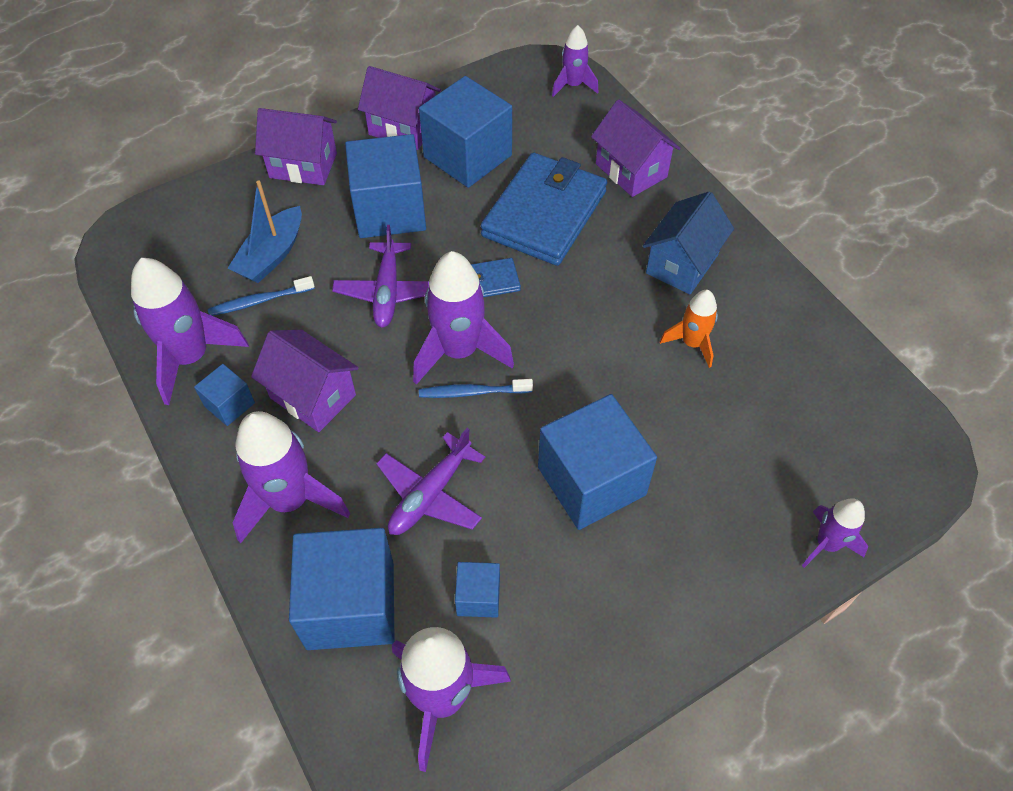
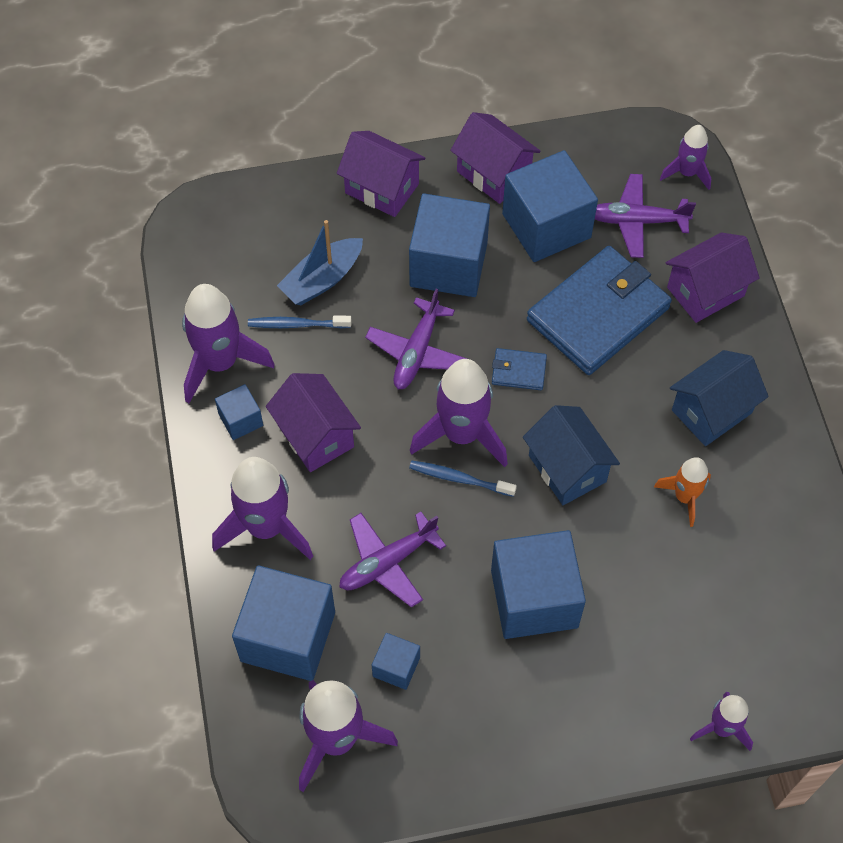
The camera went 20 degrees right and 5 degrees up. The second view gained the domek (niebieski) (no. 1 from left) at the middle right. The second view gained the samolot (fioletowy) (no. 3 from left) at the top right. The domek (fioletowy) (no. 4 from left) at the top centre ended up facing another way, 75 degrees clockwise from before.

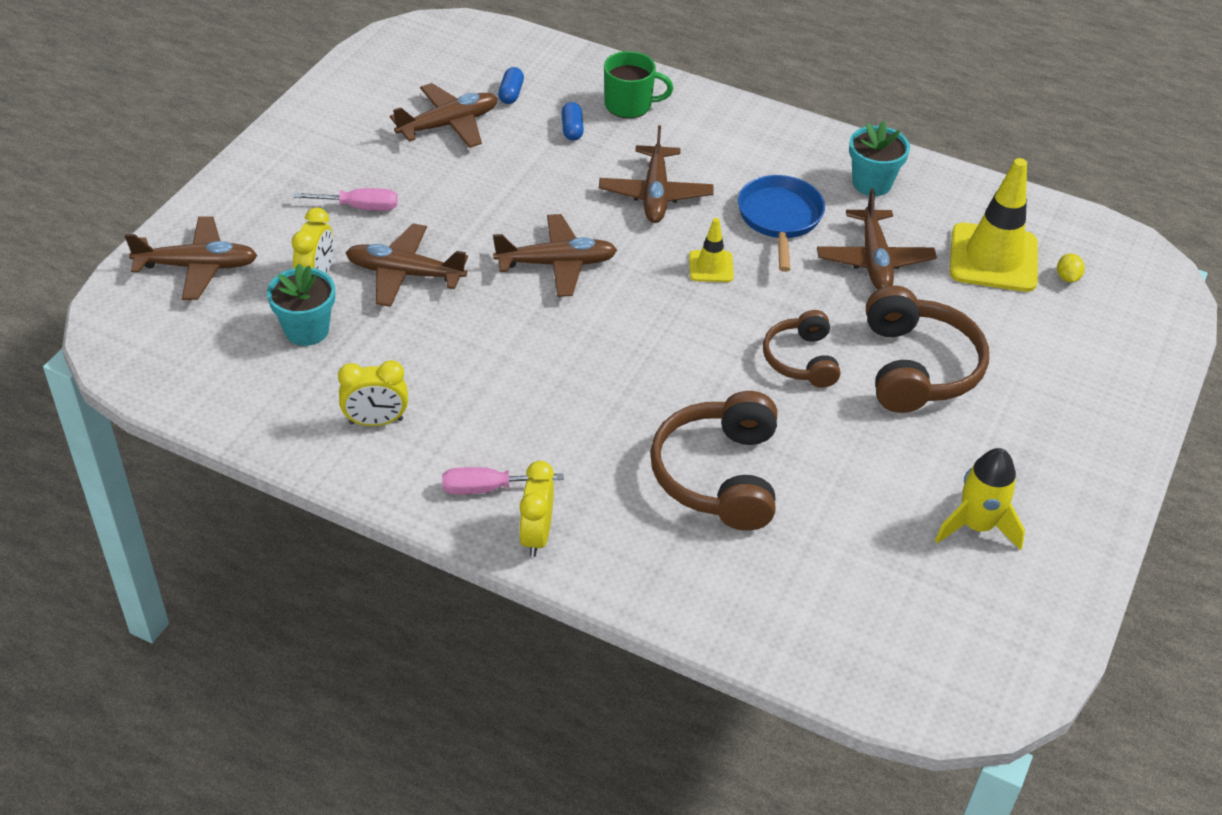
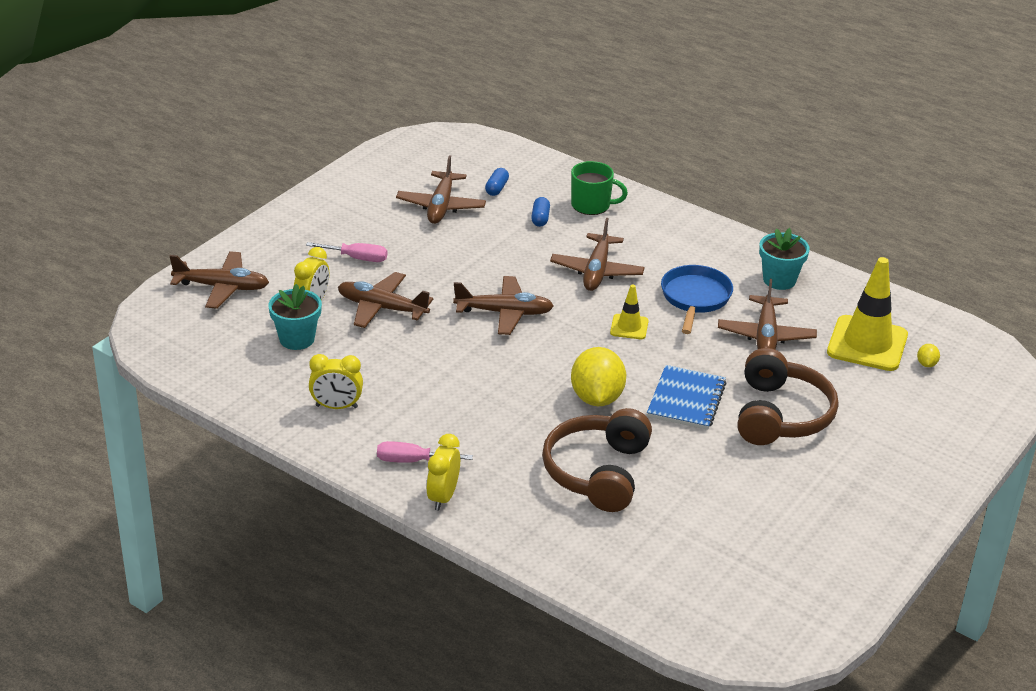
The camera went 10 degrees right and 10 degrees down. The samolot (brązowy) (no. 3 from left) at the top centre ended up facing another way, 120 degrees clockwise from before. The second view gained the cytryna (żółty) (no. 1 from left) at the centre. Where the słuchawki (brązowy) (no. 2 from left) stood at the centre, the zeszyt (niebieski) came to stand at the centre. The second view lost the rakieta (żółty) at the middle right.

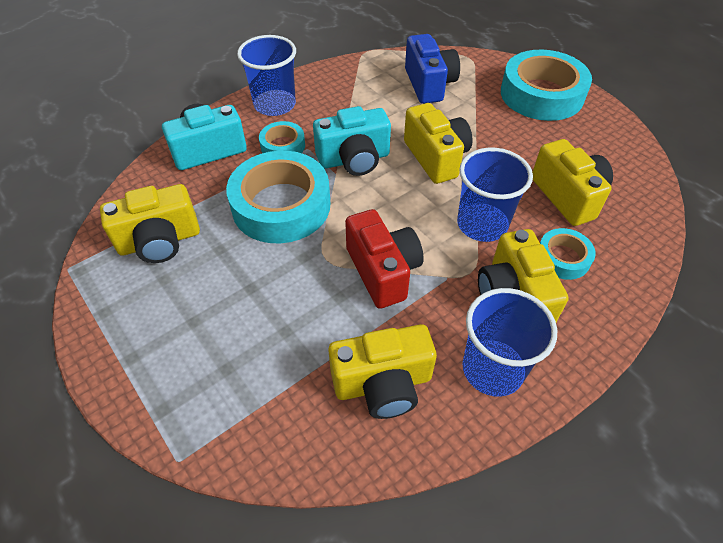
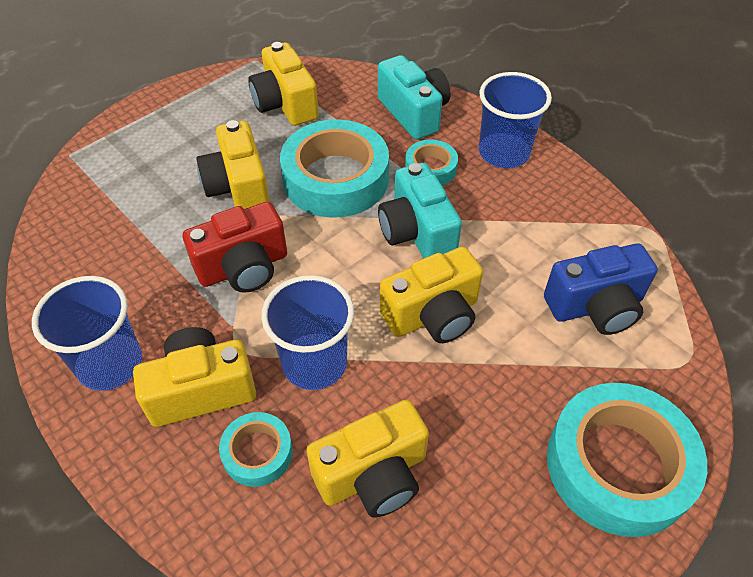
The camera went 85 degrees right and 0 degrees up. The aparat fotograficzny (żółty) (no. 2 from left) ended up elsewhere, having gone from the bottom centre to the top left.

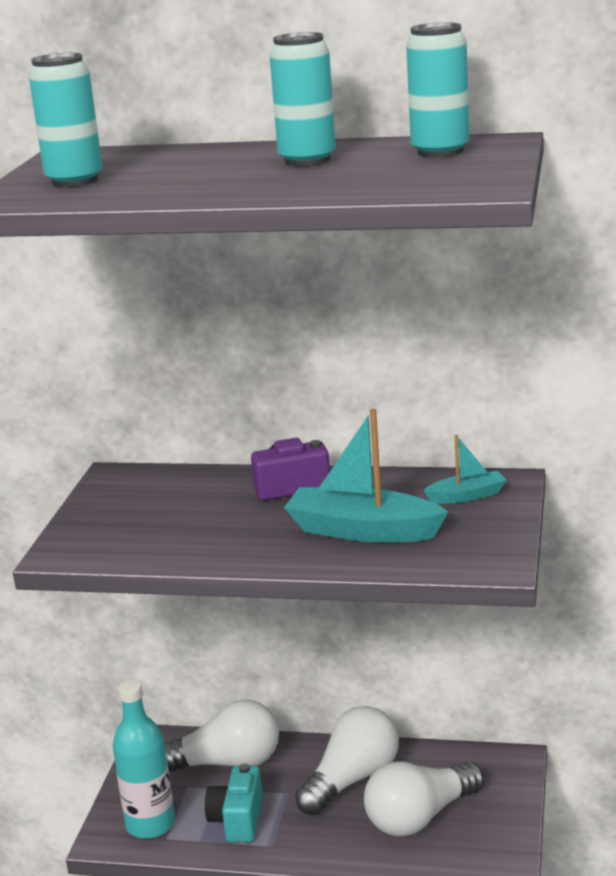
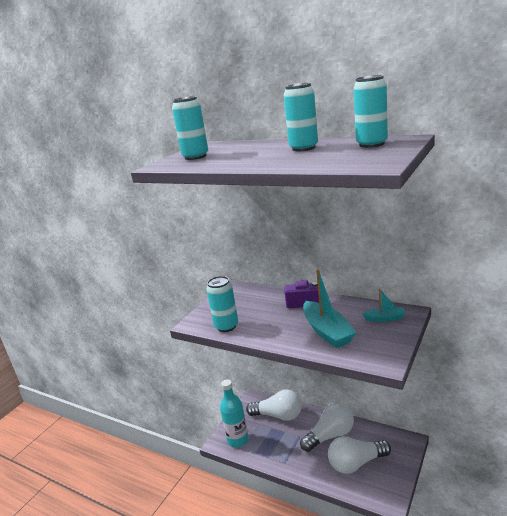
The camera went 20 degrees right and 0 degrees up. The second view gained the puszka (turkusowy) (no. 2 from left) at the centre. The łódka (turkusowy) (no. 1 from left) at the centre ended up facing another way, 150 degrees counterclockwise from before. The second view lost the aparat fotograficzny (turkusowy) at the bottom centre.

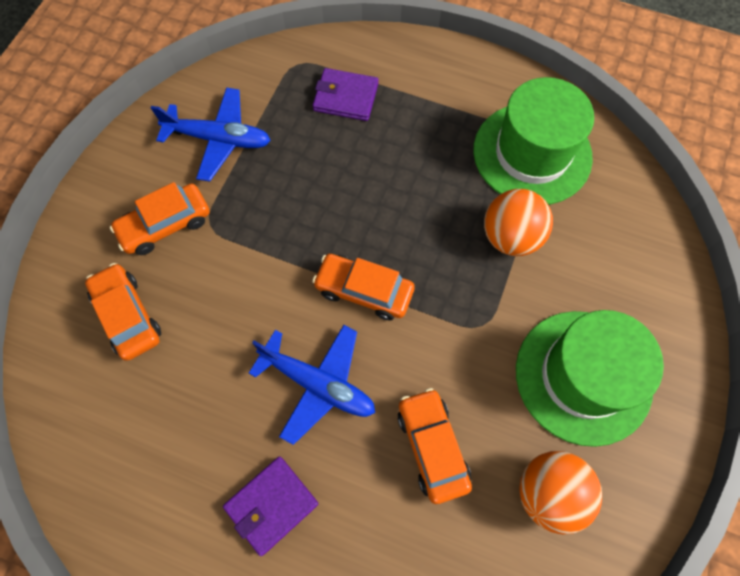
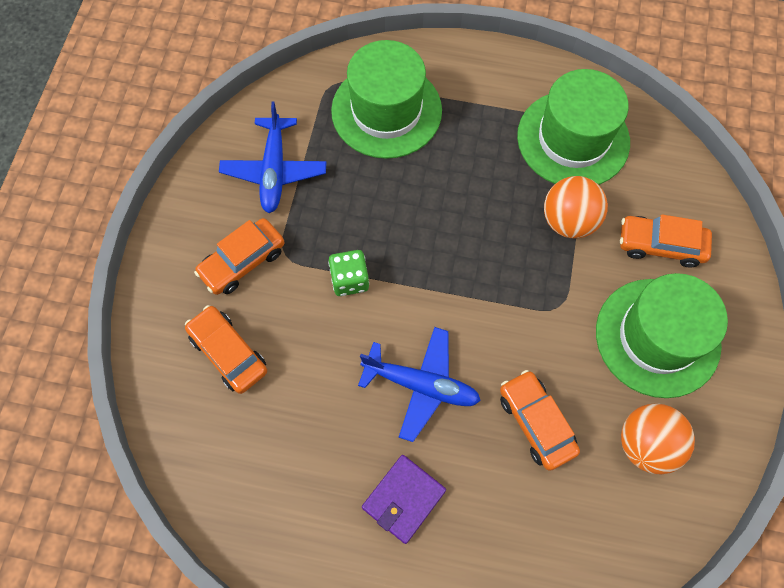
The camera went 10 degrees left and 0 degrees up. The samolot (niebieski) (no. 1 from left) at the top left ended up facing another way, 90 degrees clockwise from before. The second view gained the kostka do gry (zielony) at the centre. Where the portfel (fioletowy) (no. 2 from left) stood at the top centre, the kapelusz (zielony) (no. 1 from left) came to stand at the top centre. The samochód (pomarańczowy) (no. 3 from left in the first image) ended up elsewhere, having gone from the centre to the middle right.

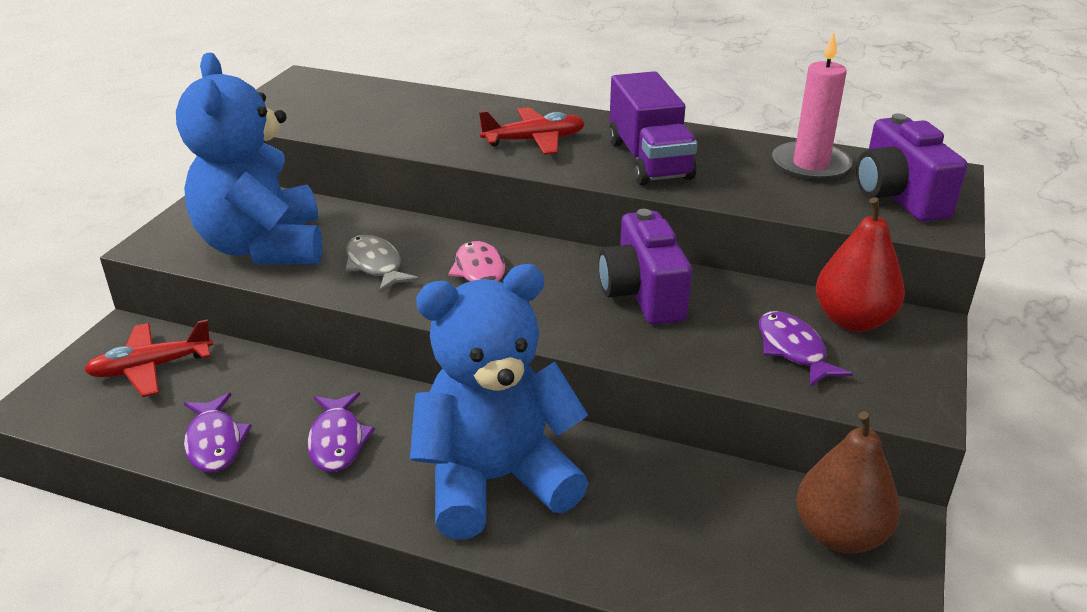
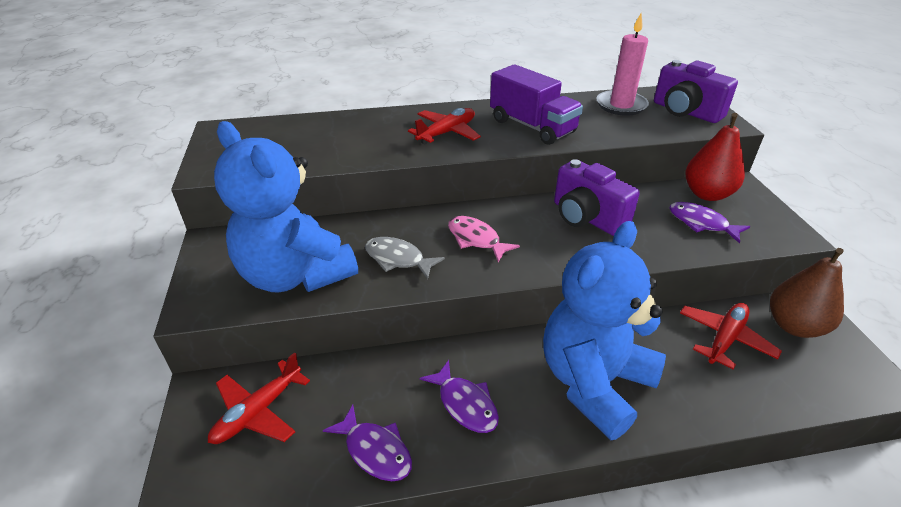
The camera went 30 degrees left and 5 degrees up. The second view gained the samolot (czerwony) (no. 3 from left) at the middle right.

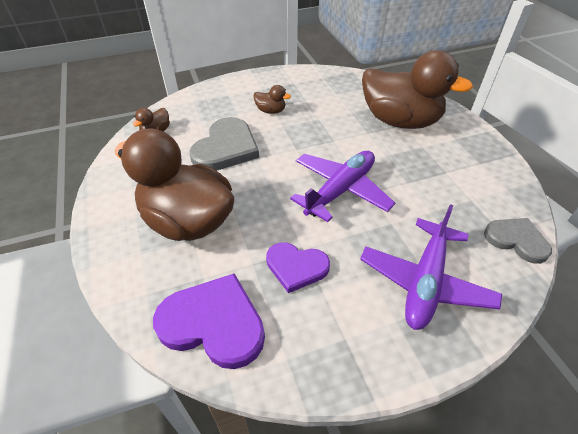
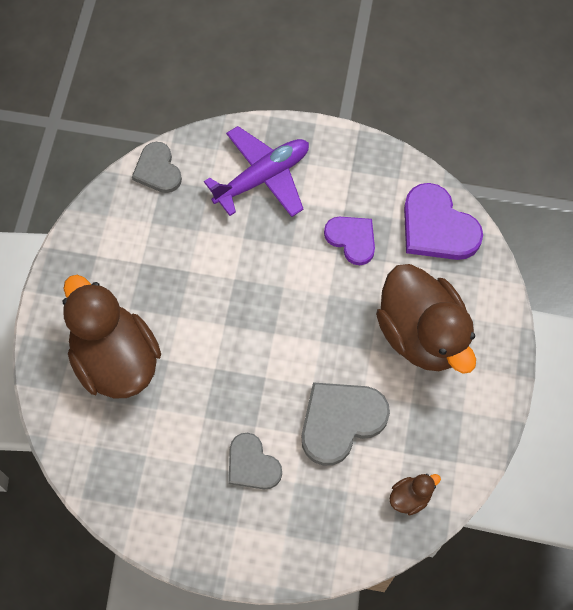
The camera went 150 degrees left and 20 degrees up. Where the kaczka (brązowy) (no. 3 from left) stood at the top centre, the serce (szary) (no. 2 from left) came to stand at the bottom centre. The second view lost the samolot (fioletowy) (no. 1 from left) at the centre.

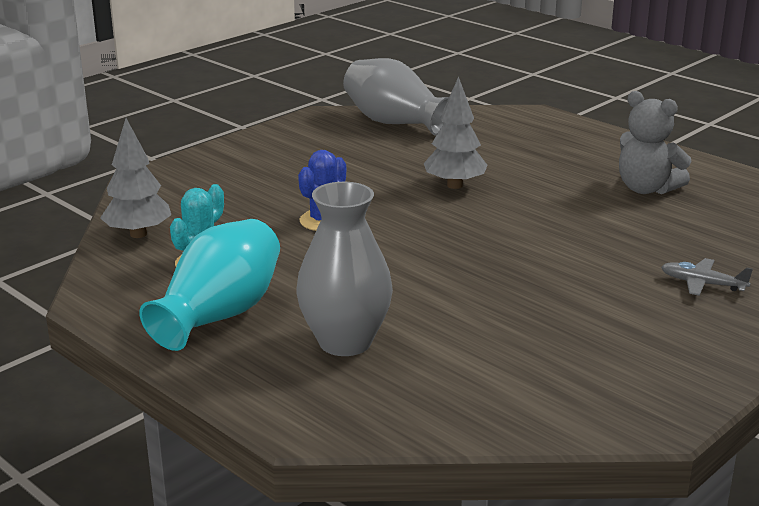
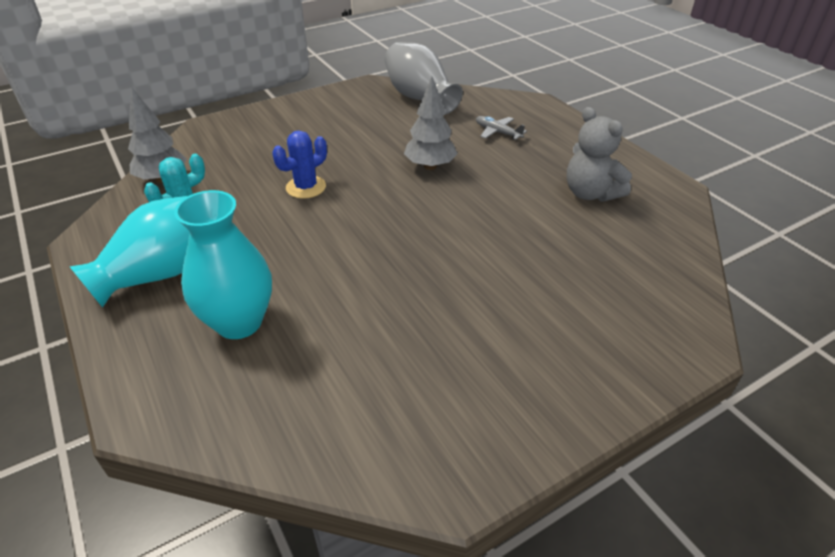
The camera went 15 degrees right and 15 degrees up. What was the wazon (szary) (no. 1 from left) at the centre turned into the wazon (turkusowy) (no. 2 from left) at the middle left. The samolot (szary) ended up elsewhere, having gone from the middle right to the top centre.

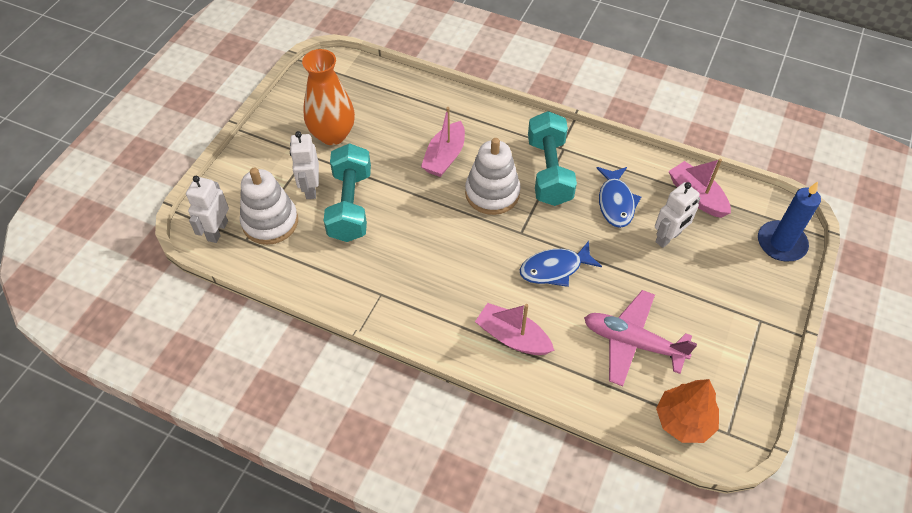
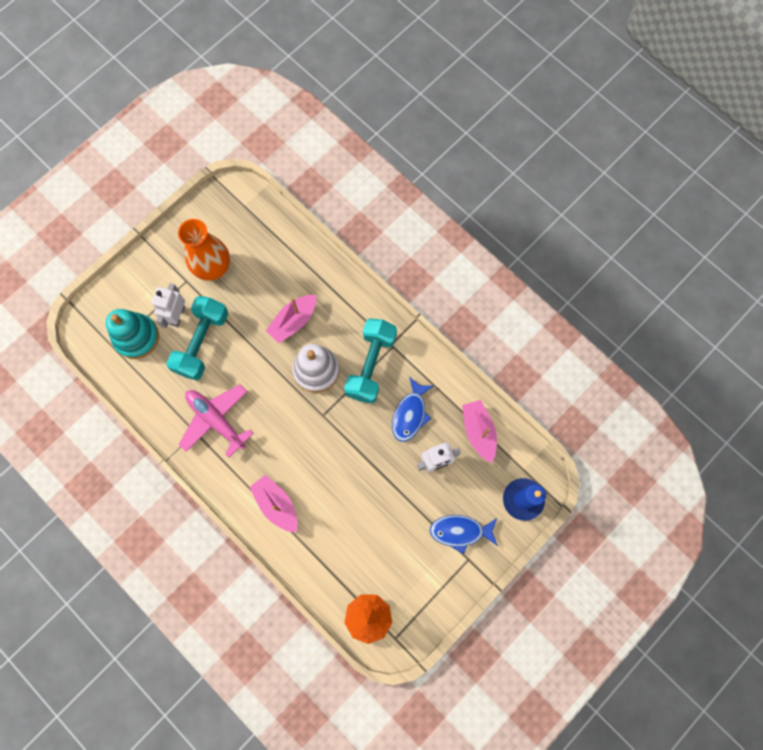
The camera went 20 degrees right and 20 degrees up. What was the zabawka nakładanka (biały) (no. 1 from left) at the middle left turned into the zabawka nakładanka (turkusowy) at the middle left. The samolot (różowy) ended up elsewhere, having gone from the middle right to the middle left. The ryba (niebieski) (no. 1 from left in the first image) ended up elsewhere, having gone from the centre to the bottom centre. The second view lost the robot (biały) (no. 1 from left) at the middle left.

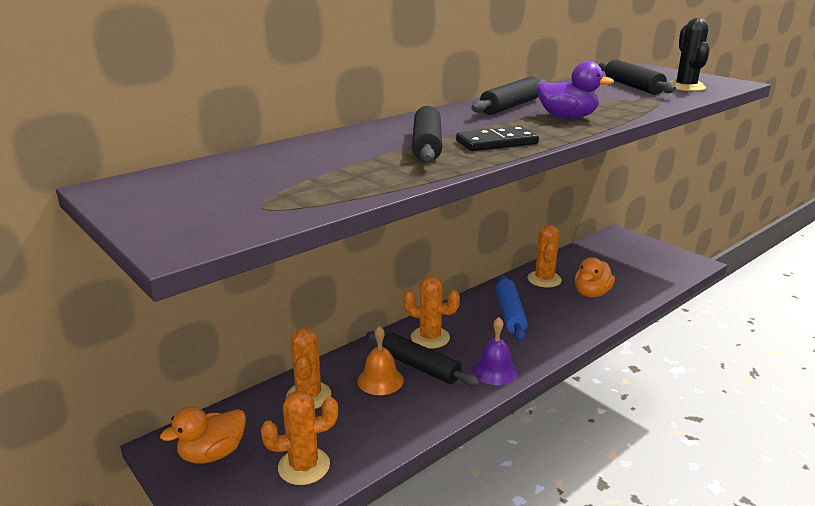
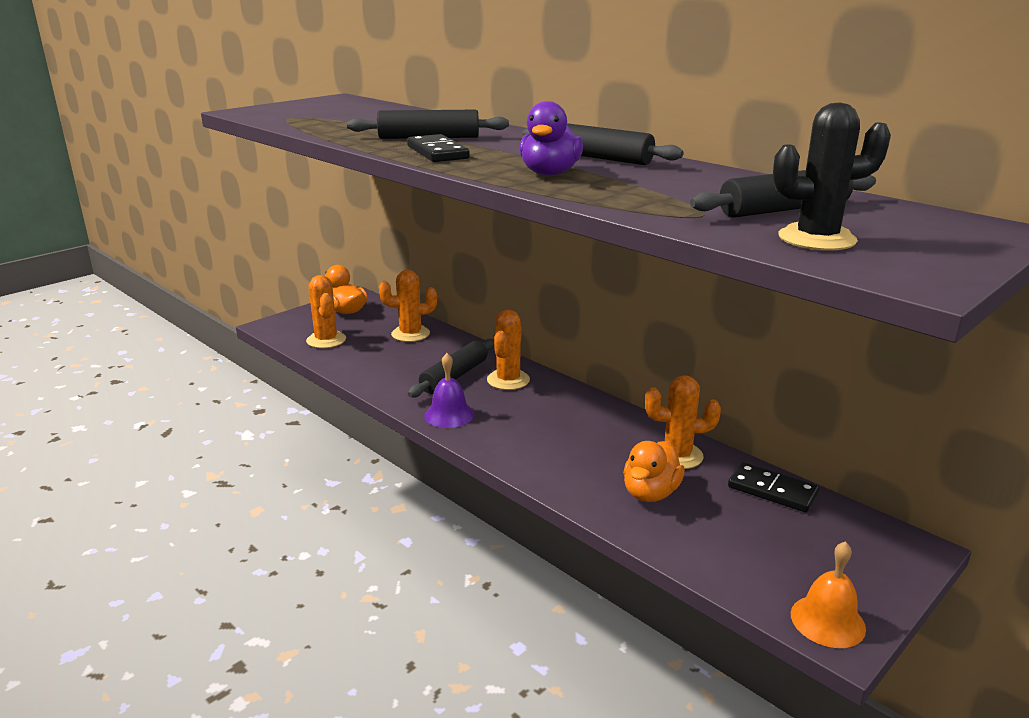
The camera went 85 degrees right and 0 degrees up. The kaczka (pomarańczowy) (no. 2 from left) at the middle right ended up facing another way, 90 degrees counterclockwise from before. The second view gained the kostka domina (czarny) (no. 2 from left) at the bottom right. The dzwonek (pomarańczowy) ended up elsewhere, having gone from the bottom centre to the bottom right. The second view lost the wałek do ciasta (niebieski) at the centre.

